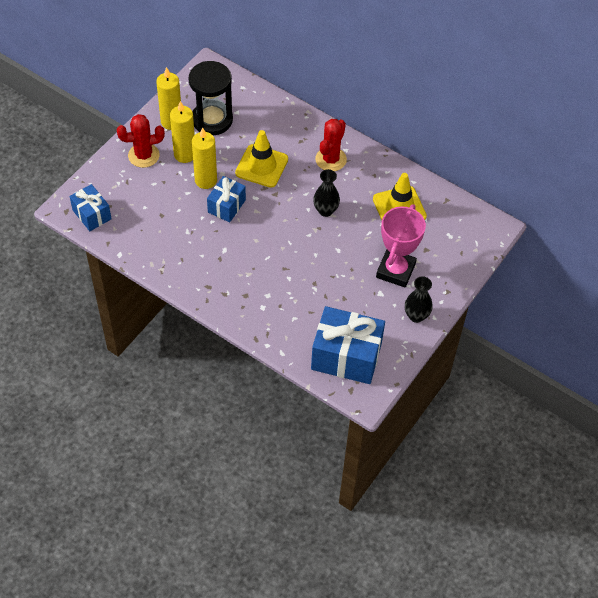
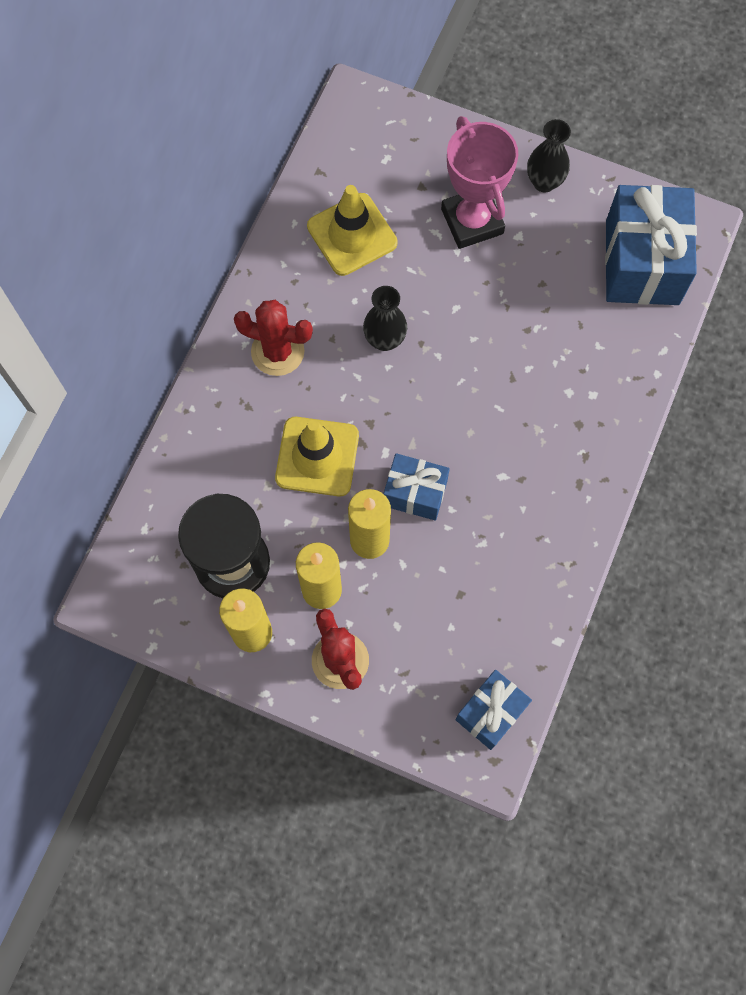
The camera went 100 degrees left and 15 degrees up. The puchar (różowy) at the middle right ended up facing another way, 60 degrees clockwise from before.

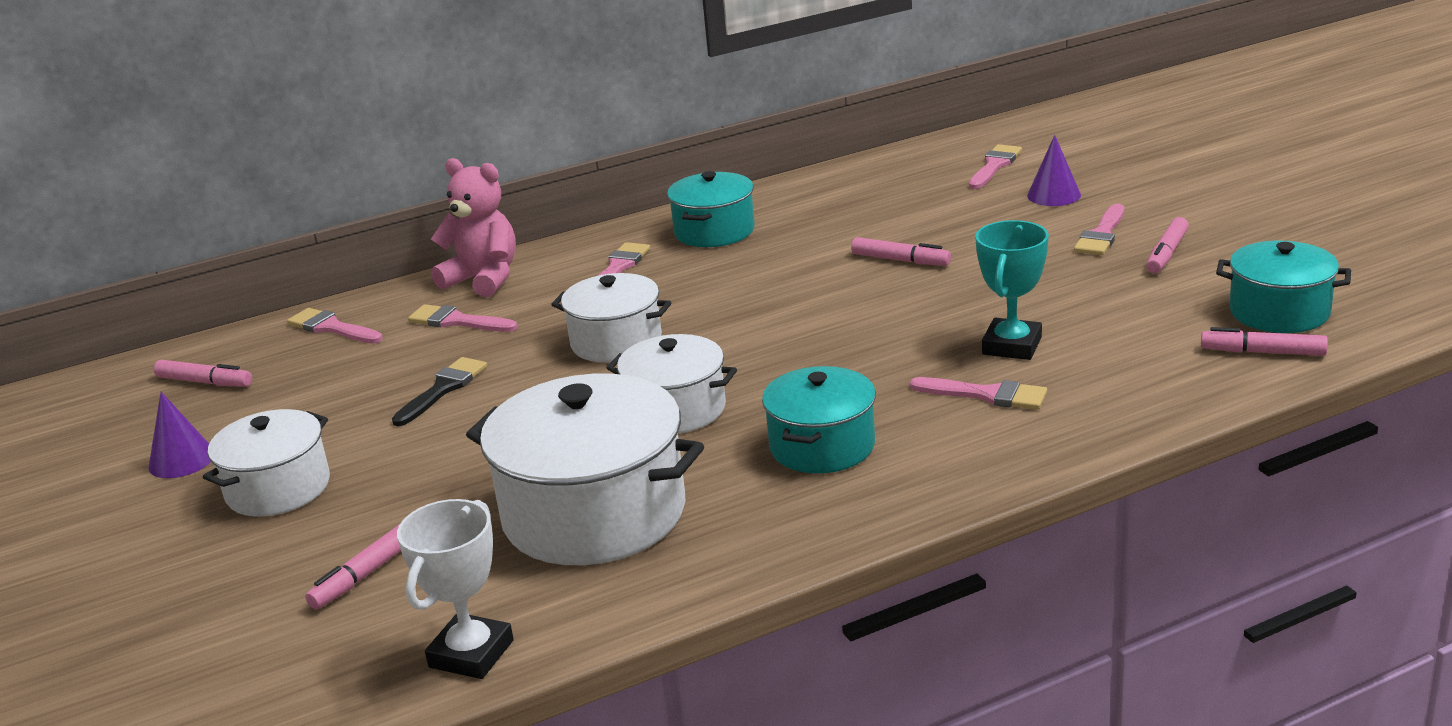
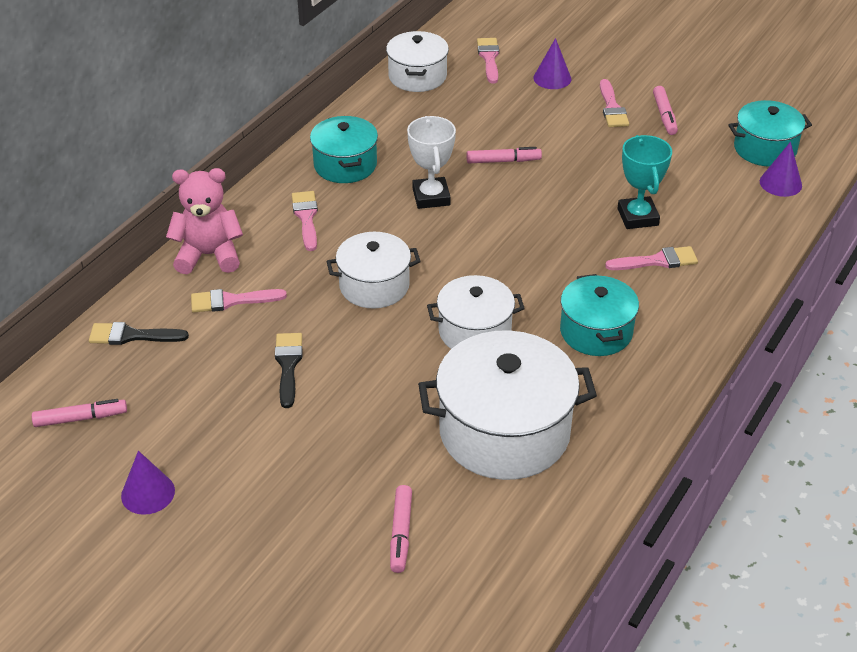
The camera went 35 degrees left and 15 degrees up. What was the pędzel (różowy) (no. 1 from left) at the middle left turned into the pędzel (czarny) (no. 1 from left) at the middle left. The garnek (biały) (no. 1 from left in the first image) ended up elsewhere, having gone from the middle left to the top centre. The puchar (biały) ended up elsewhere, having gone from the bottom left to the top centre. Where the flamaster (różowy) (no. 5 from left) stood at the middle right, the stożek (fioletowy) (no. 3 from left) came to stand at the top right.

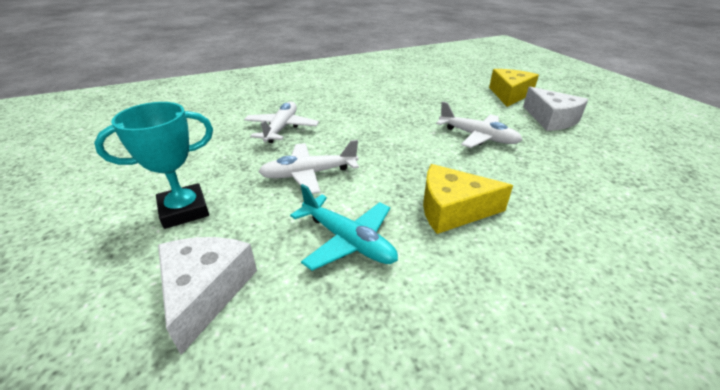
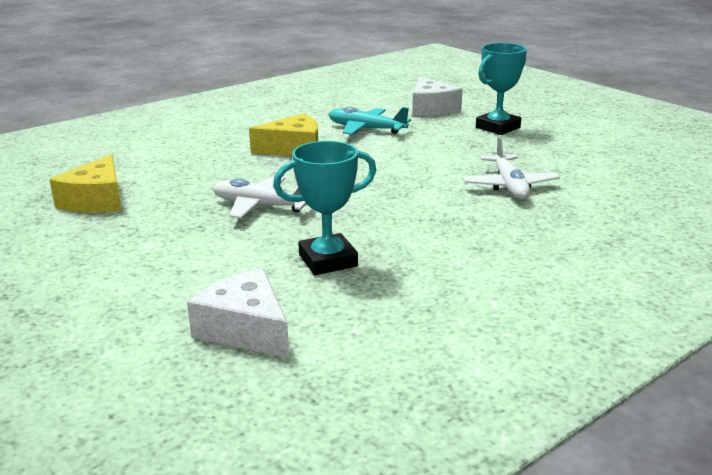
The camera went 165 degrees right and 10 degrees down. The ser (żółty) (no. 2 from left in the first image) ended up elsewhere, having gone from the top right to the middle left. The ser (biały) (no. 2 from left in the first image) ended up elsewhere, having gone from the top right to the centre. The second view gained the puchar (turkusowy) (no. 1 from left) at the centre. The second view lost the samolot (biały) (no. 2 from left) at the centre.

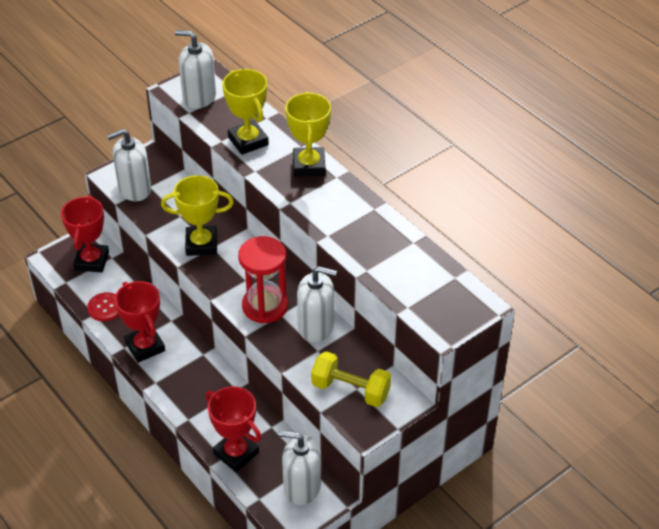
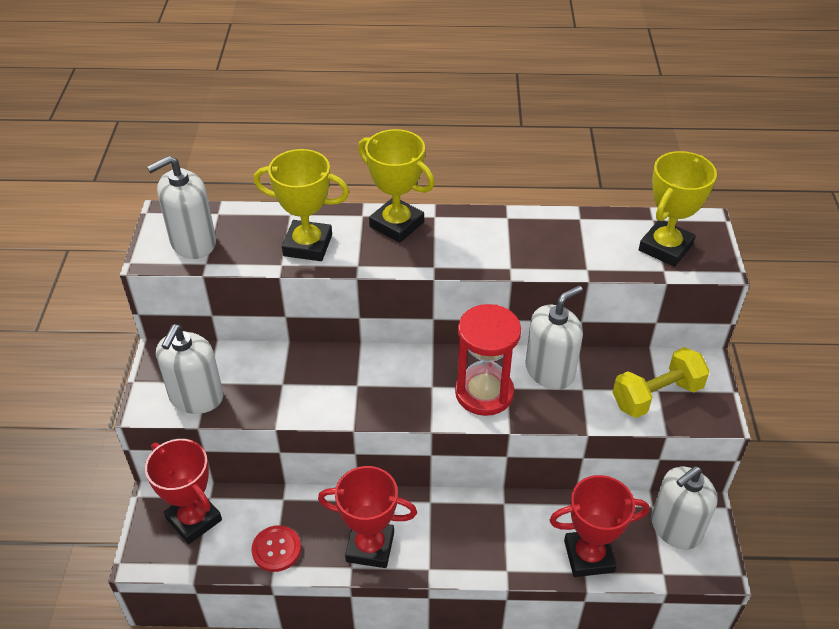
The camera went 50 degrees left and 0 degrees up. The puchar (żółty) (no. 1 from left in the first image) ended up elsewhere, having gone from the middle left to the top right.

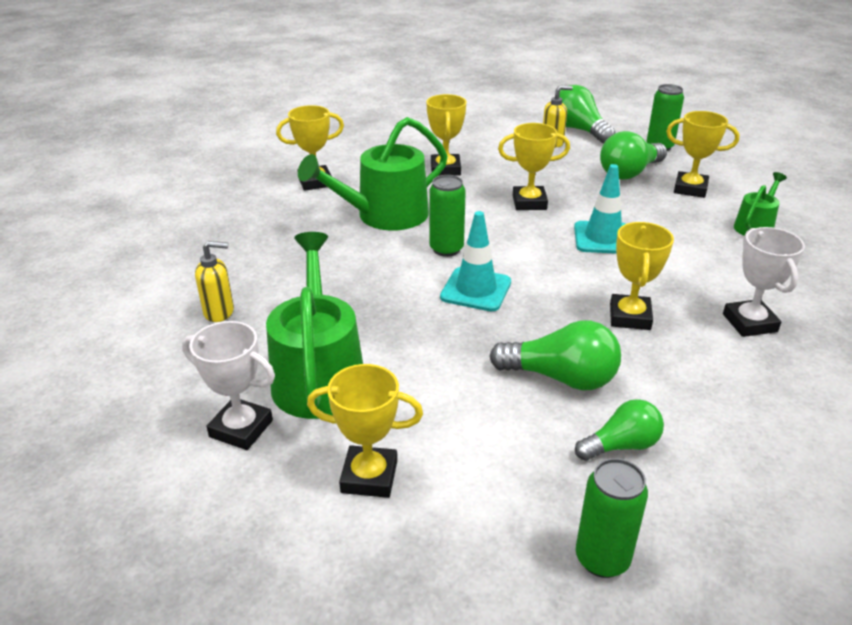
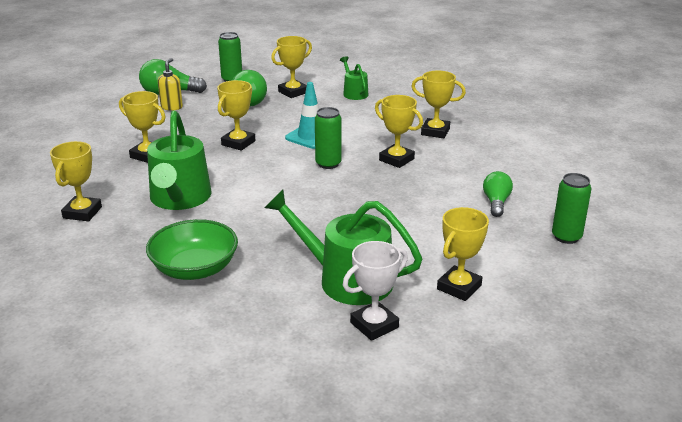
The camera went 60 degrees left and 5 degrees down. The second view gained the miska (zielony) at the middle left. The puszka (zielony) (no. 1 from left in the first image) ended up elsewhere, having gone from the centre to the top centre. What was the puchar (biały) (no. 2 from left) at the middle right turned into the puchar (żółty) (no. 6 from left) at the top centre. The second view lost the dozownik mydła (żółty) (no. 1 from left) at the middle left. The second view lost the pachołek (turkusowy) (no. 1 from left) at the centre. The second view lost the żarówka (zielony) (no. 1 from left) at the centre.

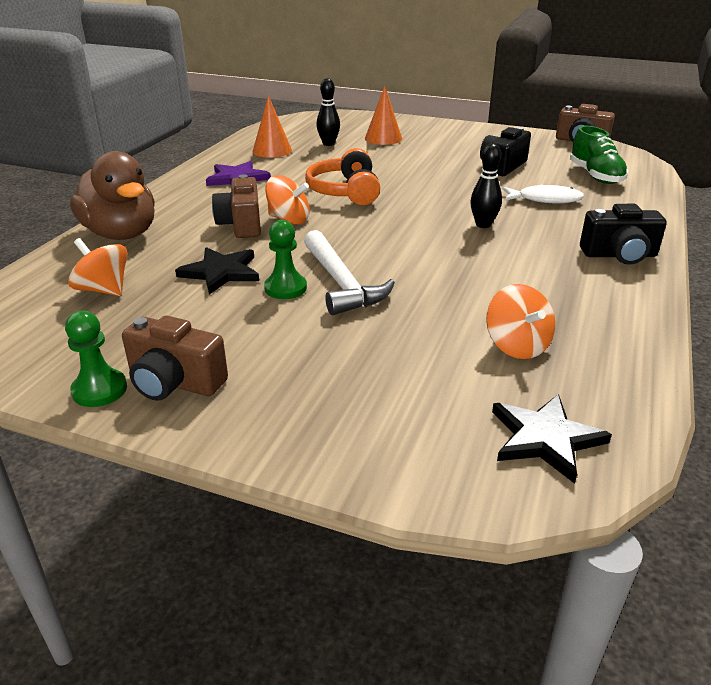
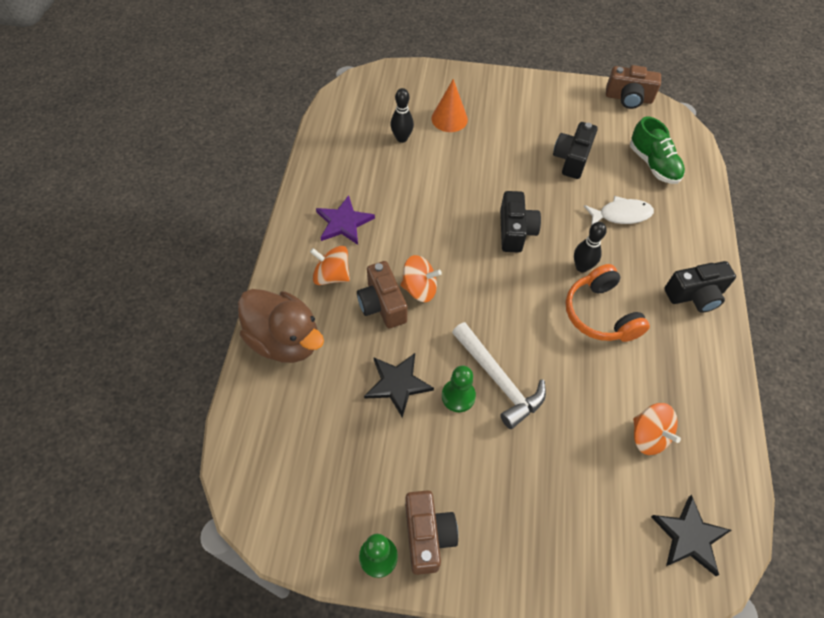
The camera went 15 degrees left and 25 degrees up. The bączek (pomarańczowy) (no. 1 from left) ended up elsewhere, having gone from the middle left to the centre. The aparat fotograficzny (brązowy) (no. 1 from left in the first image) at the middle left ended up facing another way, 105 degrees counterclockwise from before. The second view gained the aparat fotograficzny (czarny) (no. 1 from left) at the centre. The słuchawki (pomarańczowy) ended up elsewhere, having gone from the top centre to the middle right. The second view lost the stożek (pomarańczowy) (no. 1 from left) at the top centre.

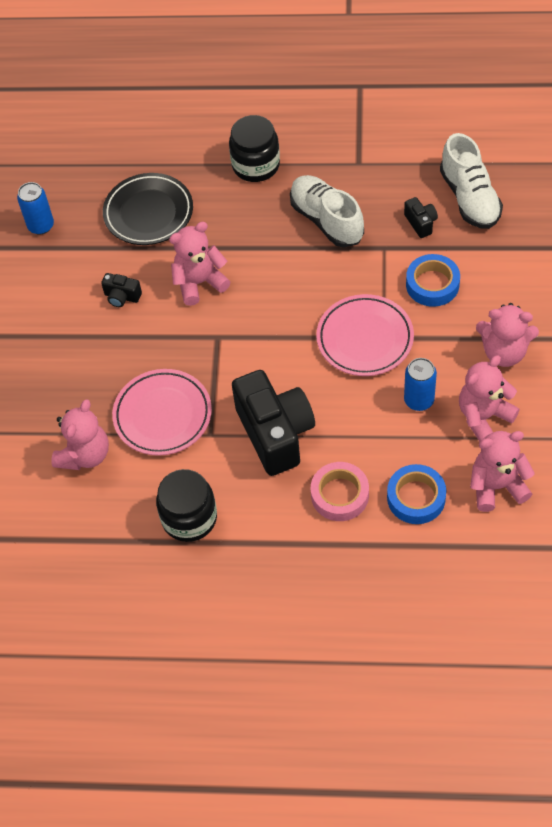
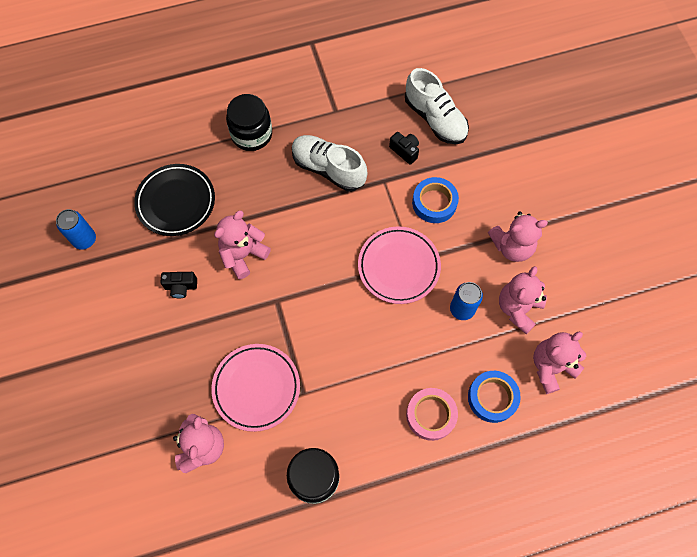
The camera went 25 degrees left and 10 degrees up. The second view lost the aparat fotograficzny (czarny) (no. 2 from left) at the centre.

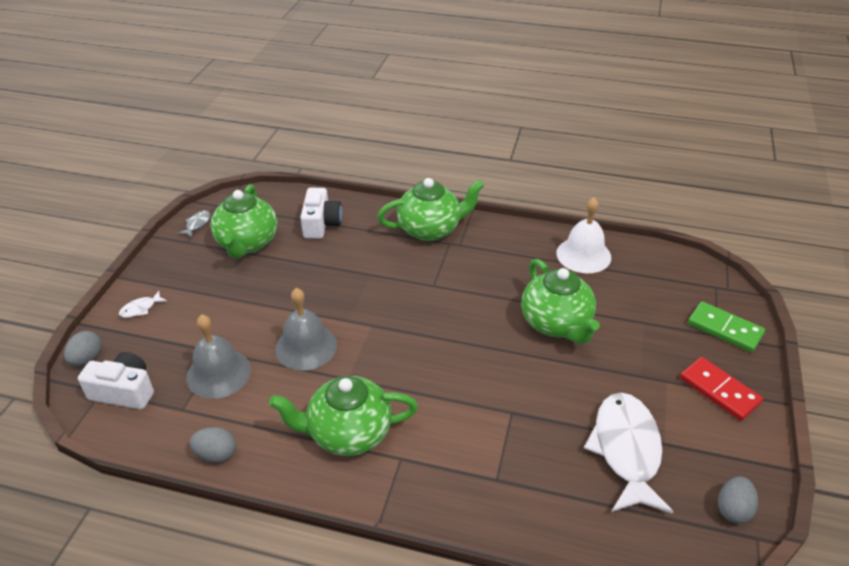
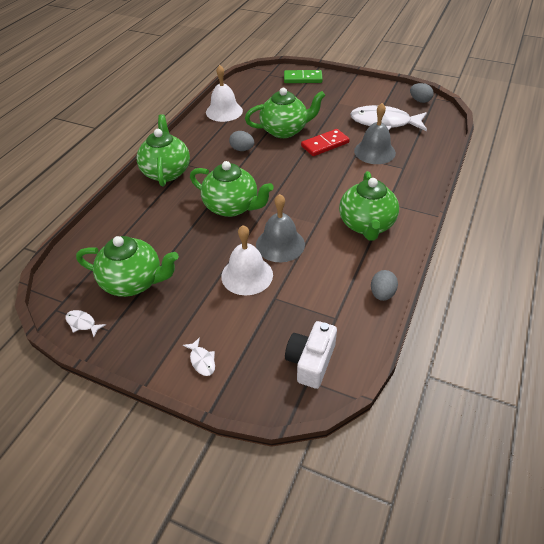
The camera went 80 degrees left and 5 degrees up. What was the ryba (szary) at the middle left turned into the ryba (biały) (no. 1 from left) at the middle left. The second view gained the imbryk (zielony) (no. 3 from left) at the centre. The second view gained the dzwonek (biały) (no. 2 from left) at the centre. The jajko (szary) (no. 1 from left) ended up elsewhere, having gone from the middle left to the top centre. The kostka domina (zielony) at the middle right ended up facing another way, 45 degrees clockwise from before. The kostka domina (czerwony) ended up elsewhere, having gone from the bottom right to the top centre. The dzwonek (szary) (no. 1 from left in the first image) ended up elsewhere, having gone from the middle left to the top right. The second view lost the aparat fotograficzny (biały) (no. 2 from left) at the centre.

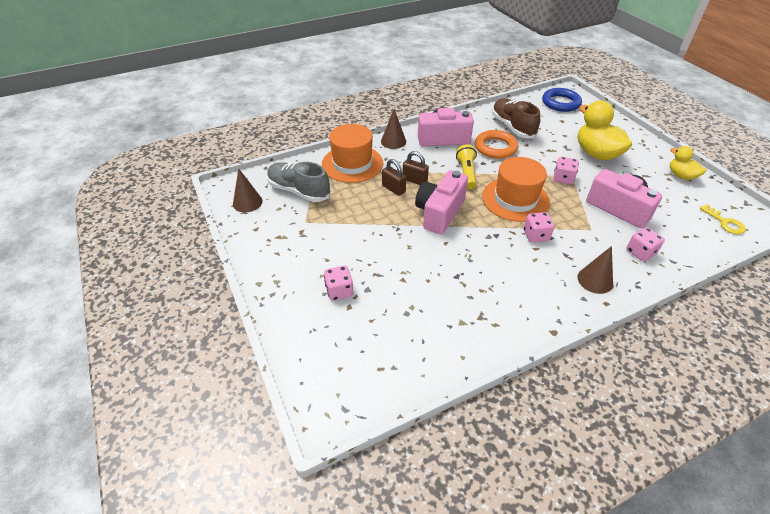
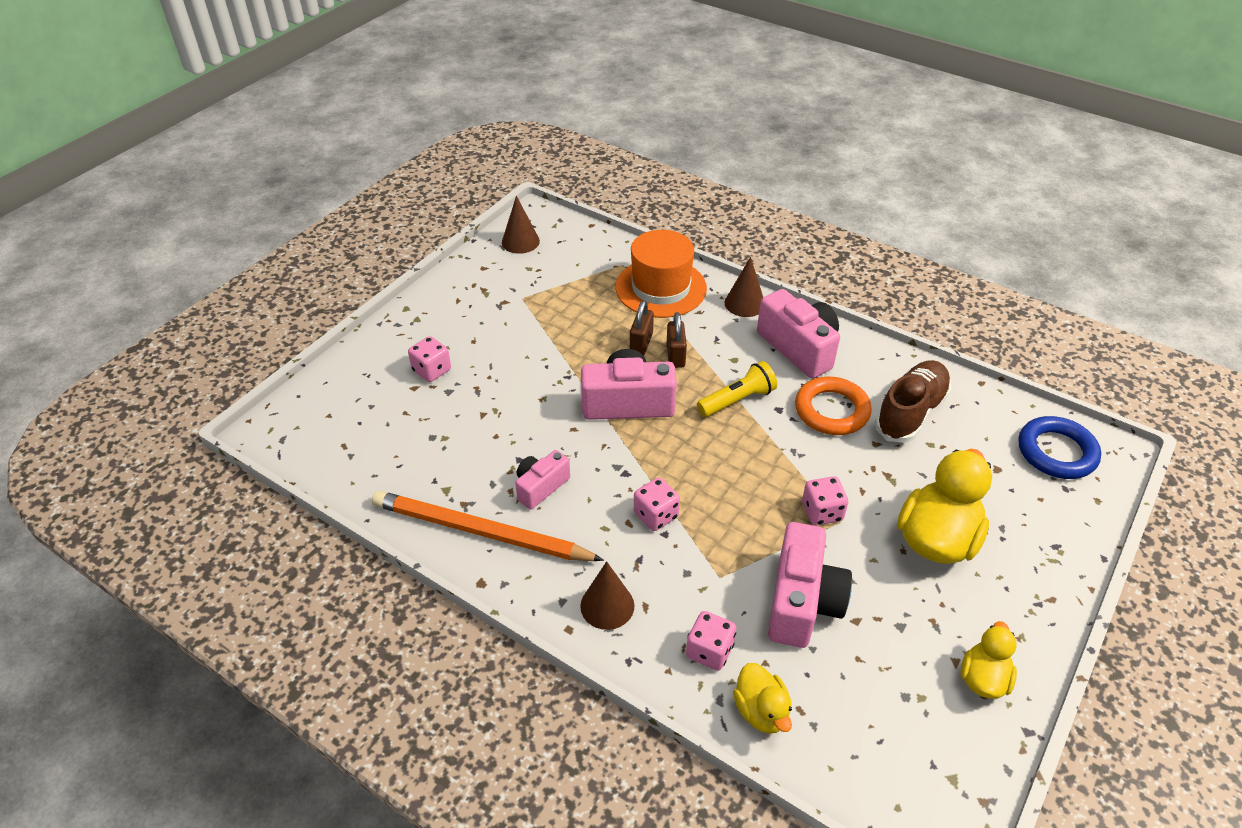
The camera went 60 degrees right and 0 degrees up. The second view gained the ołówek (pomarańczowy) at the centre. The second view gained the aparat fotograficzny (różowy) (no. 1 from left) at the centre. The second view gained the kaczka (żółty) (no. 1 from left) at the bottom centre. The second view lost the but (szary) at the centre. The second view lost the kapelusz (pomarańczowy) (no. 2 from left) at the middle right. The second view lost the klucz (żółty) at the middle right.

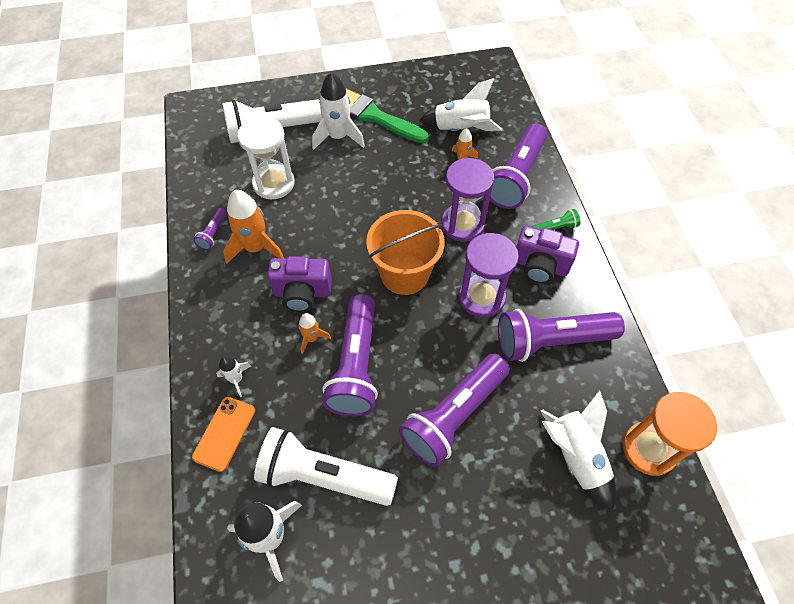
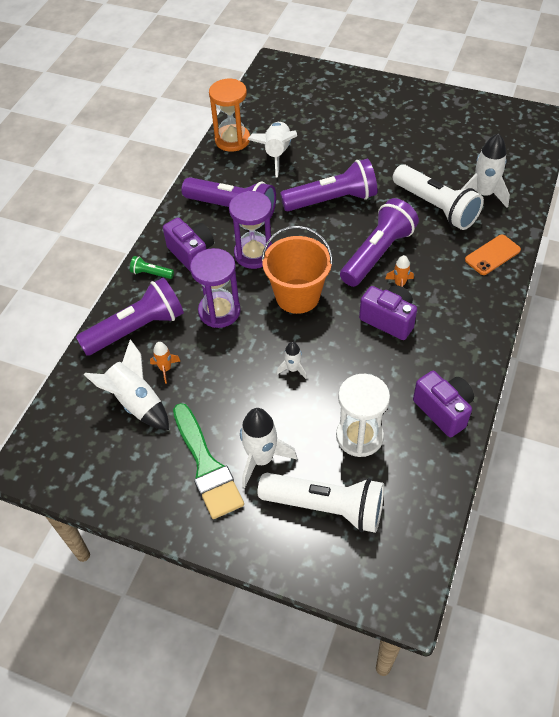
The camera went 145 degrees left and 5 degrees down. The rakieta (biały) (no. 1 from left in the first image) ended up elsewhere, having gone from the middle left to the centre. Where the latarka (fioletowy) (no. 1 from left) stood at the middle left, the aparat fotograficzny (fioletowy) (no. 3 from left) came to stand at the middle right. The second view lost the rakieta (pomarańczowy) (no. 1 from left) at the middle left.

